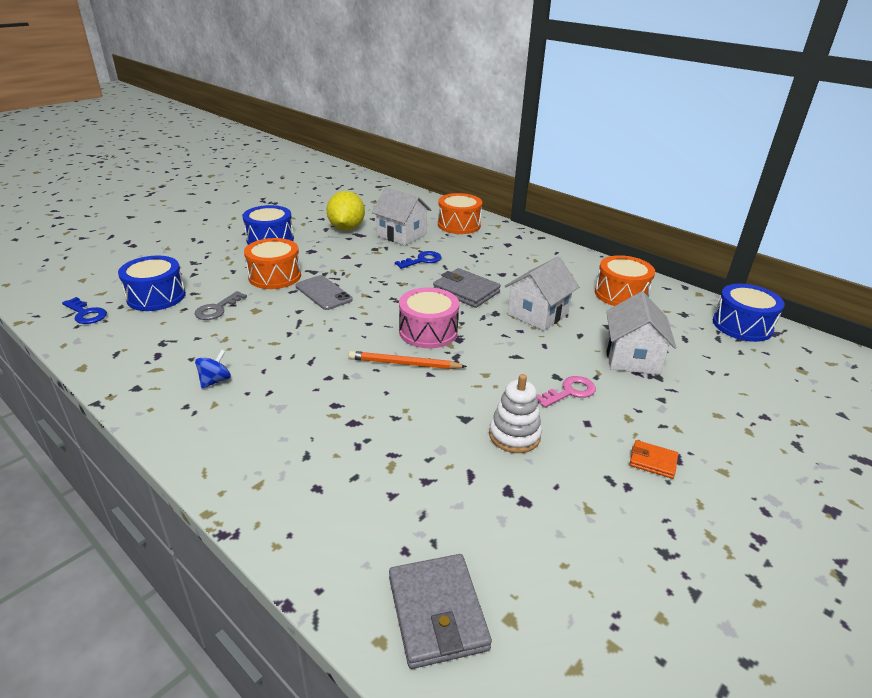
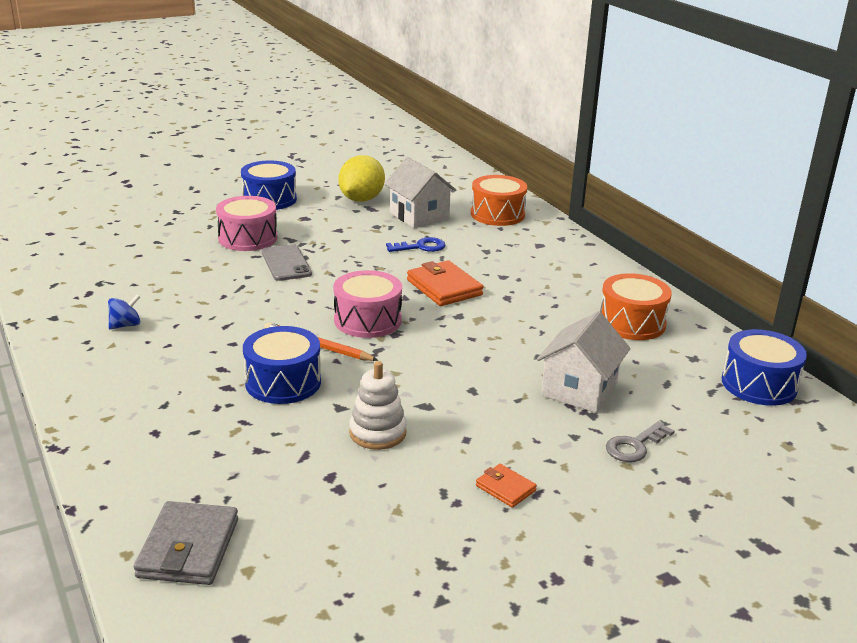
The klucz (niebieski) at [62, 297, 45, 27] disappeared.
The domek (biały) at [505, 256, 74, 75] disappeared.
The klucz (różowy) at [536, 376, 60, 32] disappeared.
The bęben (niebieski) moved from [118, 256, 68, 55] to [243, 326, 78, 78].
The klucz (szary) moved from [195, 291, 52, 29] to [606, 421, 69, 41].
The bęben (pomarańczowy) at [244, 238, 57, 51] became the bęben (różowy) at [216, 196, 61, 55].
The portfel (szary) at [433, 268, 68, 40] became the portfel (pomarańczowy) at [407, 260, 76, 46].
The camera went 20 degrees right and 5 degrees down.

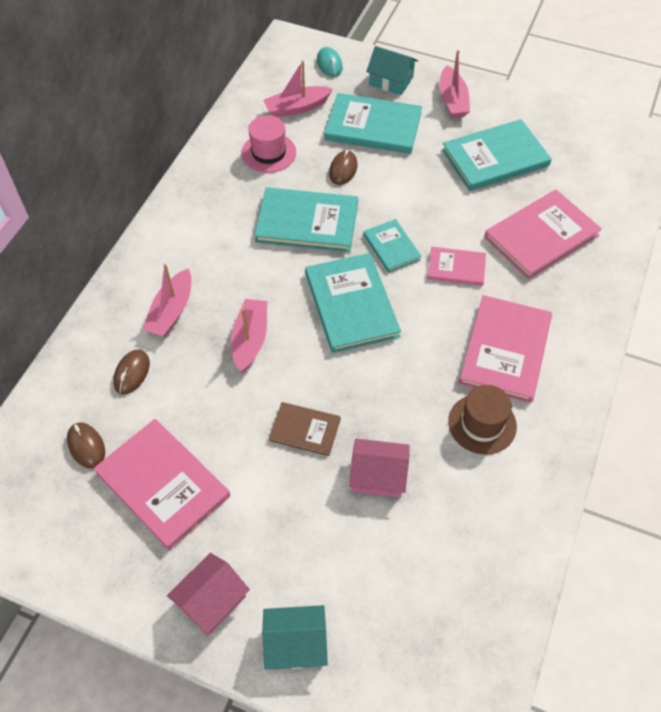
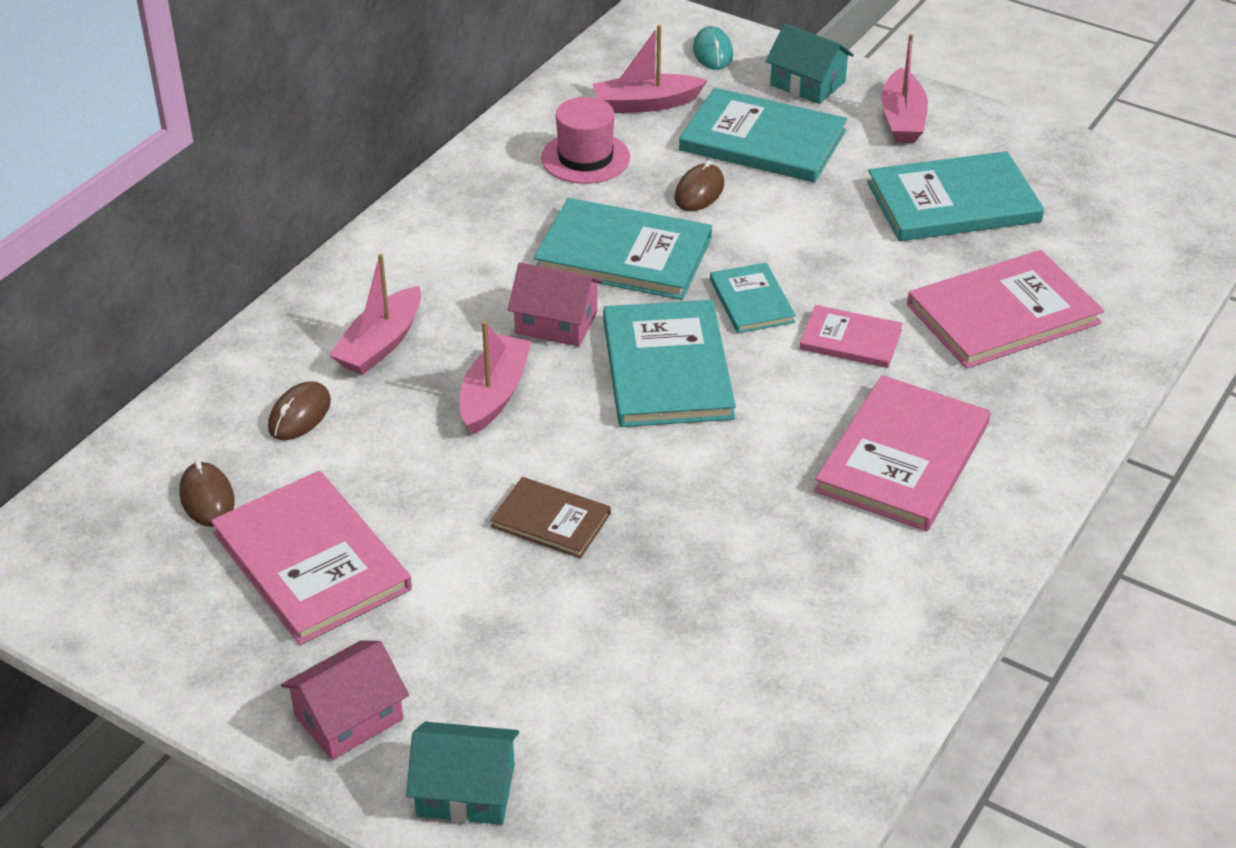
The kapelusz (brązowy) at [448, 385, 69, 70] disappeared.
The domek (różowy) moved from [349, 439, 61, 59] to [508, 262, 95, 85].
The camera went 10 degrees right and 15 degrees down.

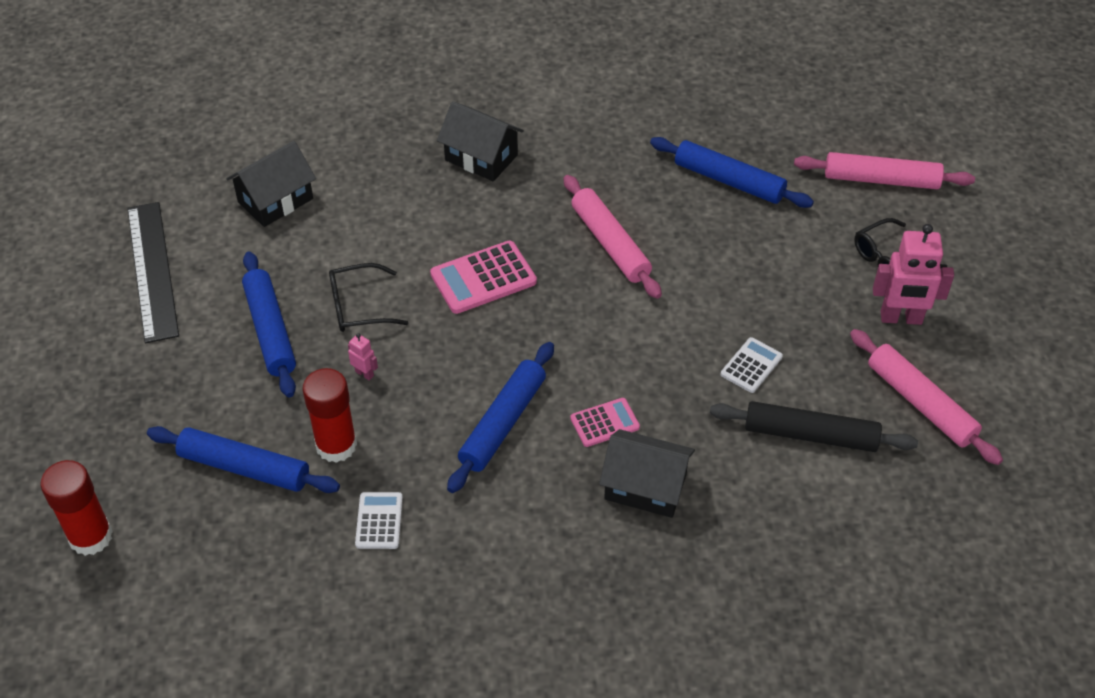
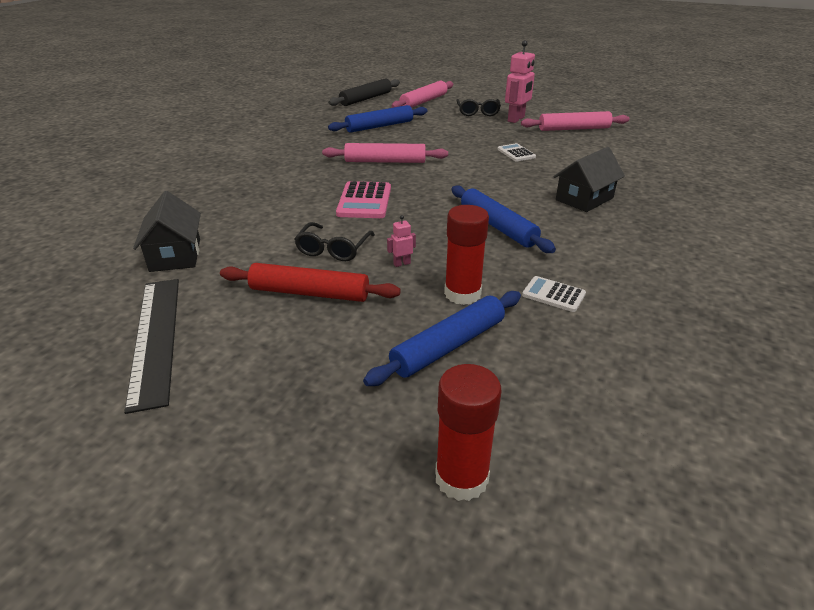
The domek (czarny) at [437, 101, 87, 80] disappeared.
The kalkulator (różowy) at [570, 398, 70, 49] disappeared.
The wałek do ciasta (czarny) moved from [710, 401, 208, 51] to [328, 78, 72, 28].
The wałek do ciasta (niebieski) at [242, 252, 54, 145] became the wałek do ciasta (czerwony) at [220, 263, 181, 39].
The linijka (czarny) at [127, 202, 52, 141] turned 60 degrees clockwise.
The camera went 60 degrees left and 15 degrees down.

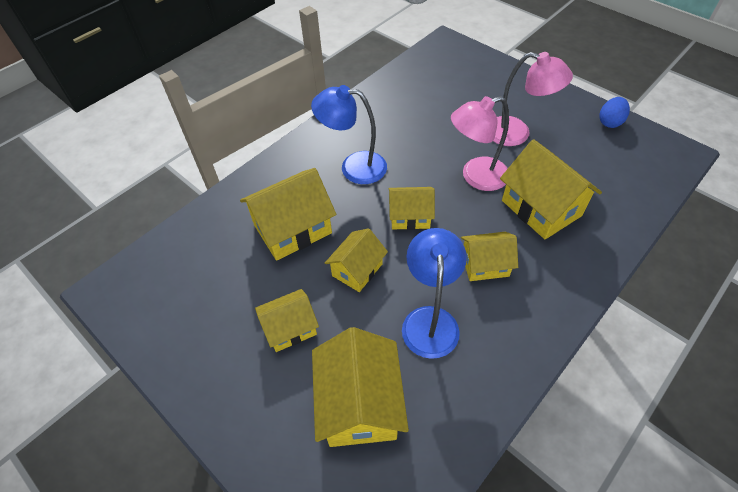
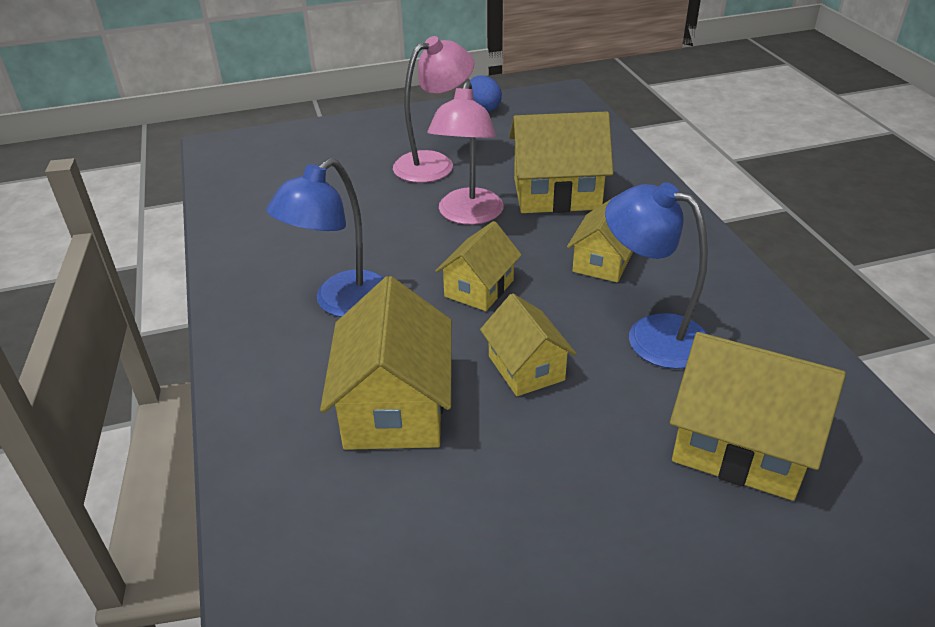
The domek (żółty) at [255, 289, 64, 63] disappeared.
The camera went 60 degrees left and 15 degrees down.

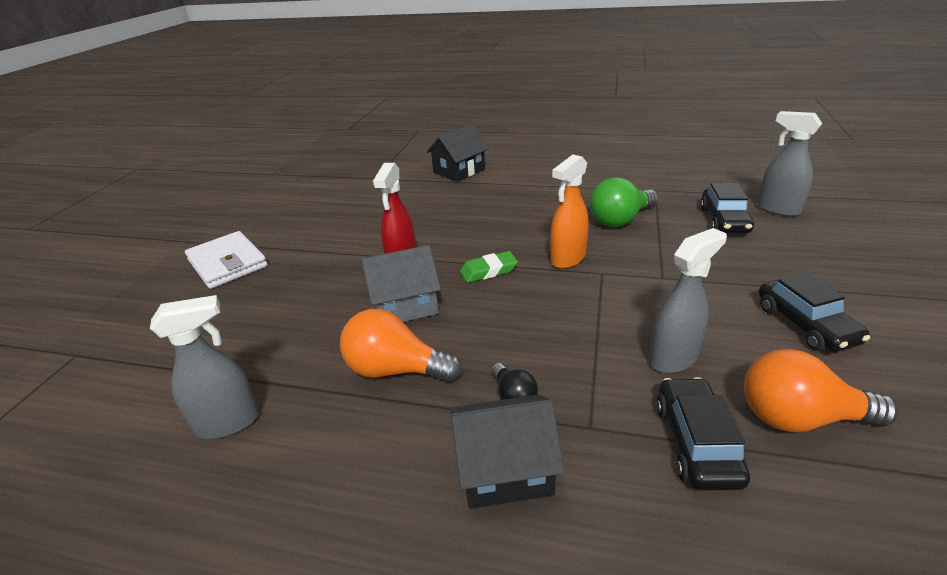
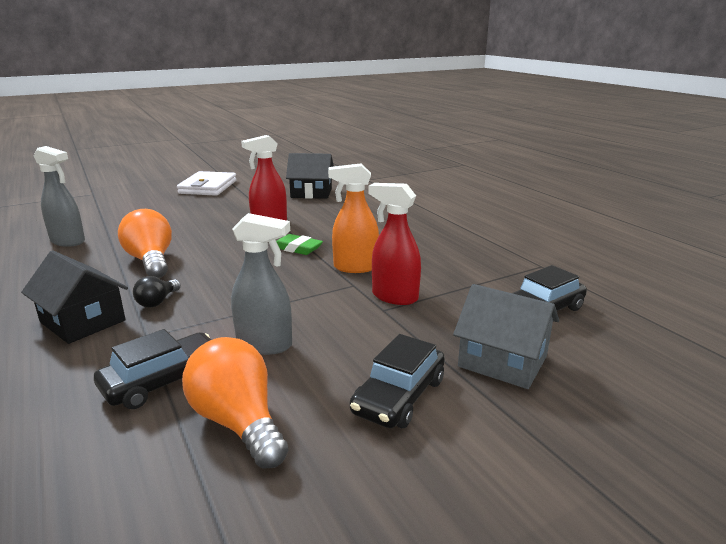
The żarówka (zielony) at [590, 177, 68, 50] disappeared.
The spryskiwacz (szary) at [757, 111, 66, 106] disappeared.
The spryskiwacz (czerwony) at [369, 183, 52, 122] appeared.
The domek (szary) moved from [361, 245, 80, 77] to [453, 284, 106, 105].
The domek (czarny) moved from [426, 124, 63, 58] to [286, 153, 48, 46].
The camera went 45 degrees right and 10 degrees down.

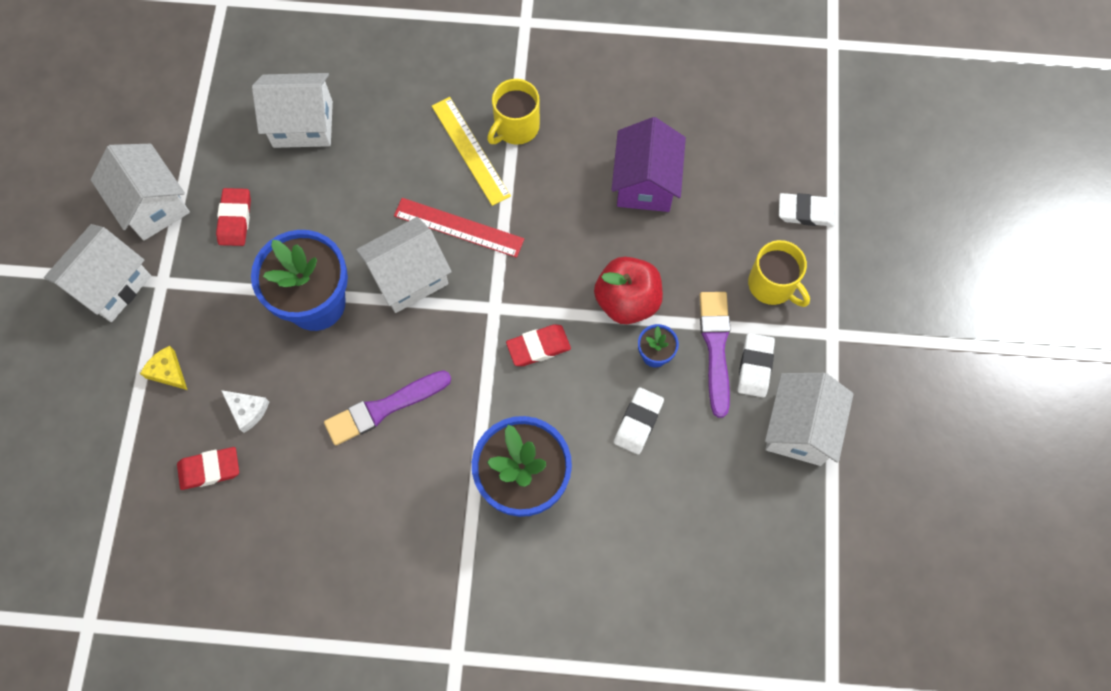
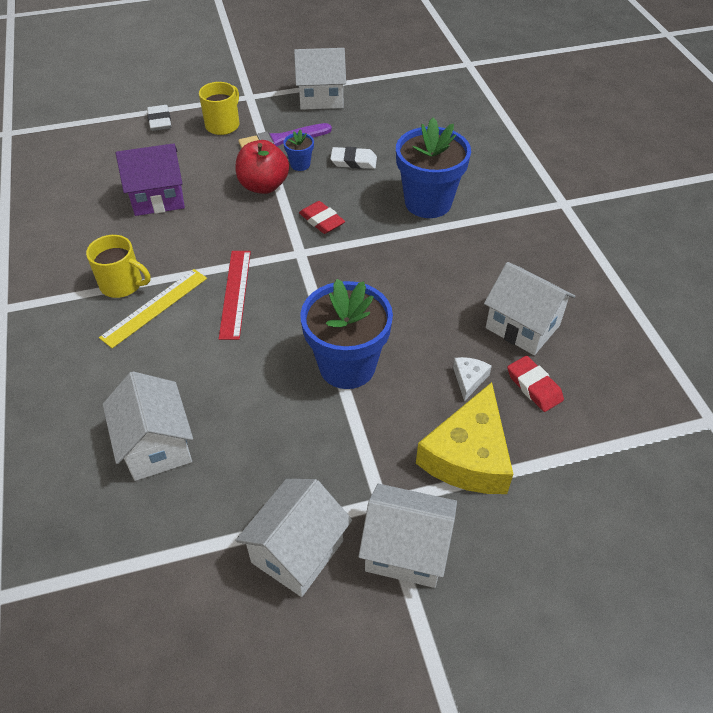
The gumka do mazania (czerwony) at [216, 188, 35, 58] disappeared.
The pędzel (fioletowy) at [324, 370, 127, 76] disappeared.
The gumka do mazania (biały) at [738, 333, 37, 64] disappeared.
The domek (biały) moved from [356, 217, 96, 96] to [484, 262, 91, 93].
The ser (żółty) at [140, 346, 47, 44] changed to 2.30 times the size.
The camera went 110 degrees left and 20 degrees down.

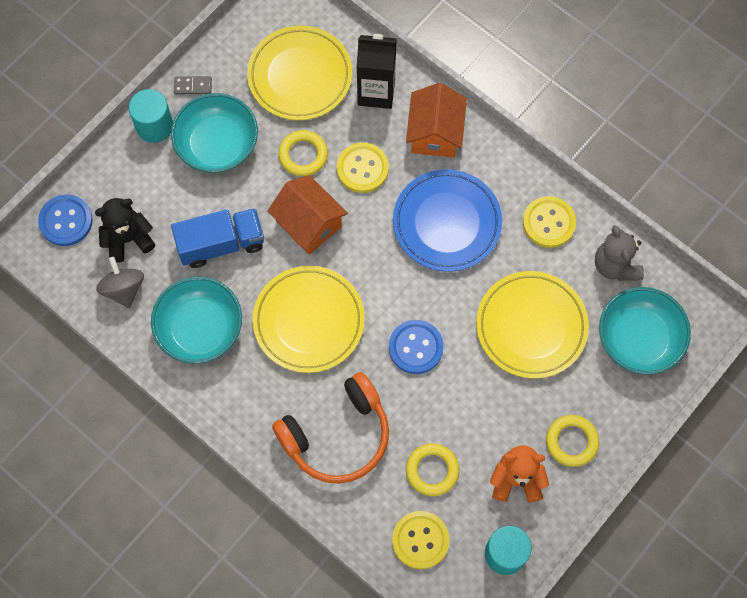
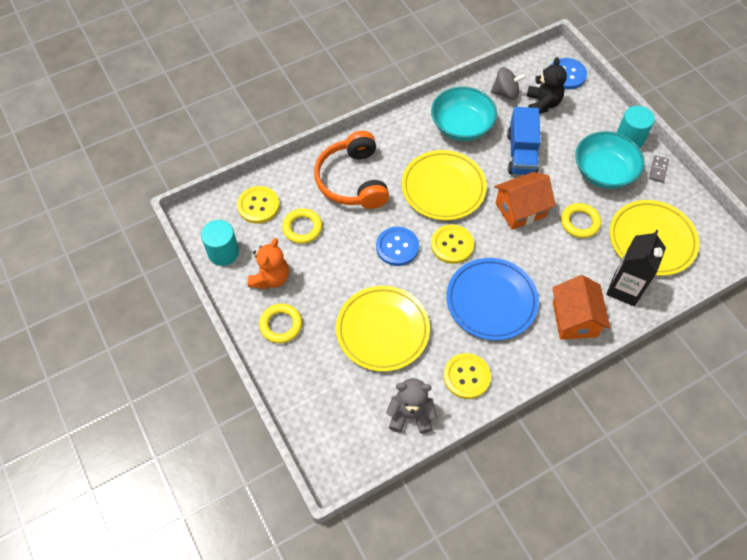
The miska (turkusowy) at [599, 287, 92, 88] disappeared.
The guzik (żółty) moved from [337, 143, 52, 50] to [431, 224, 43, 40].
The domek (pomarańczowy) at [406, 83, 61, 75] turned 60 degrees clockwise.
The camera went 110 degrees right and 10 degrees down.

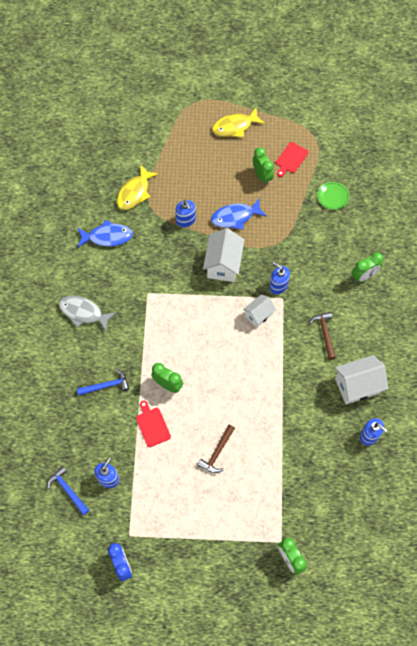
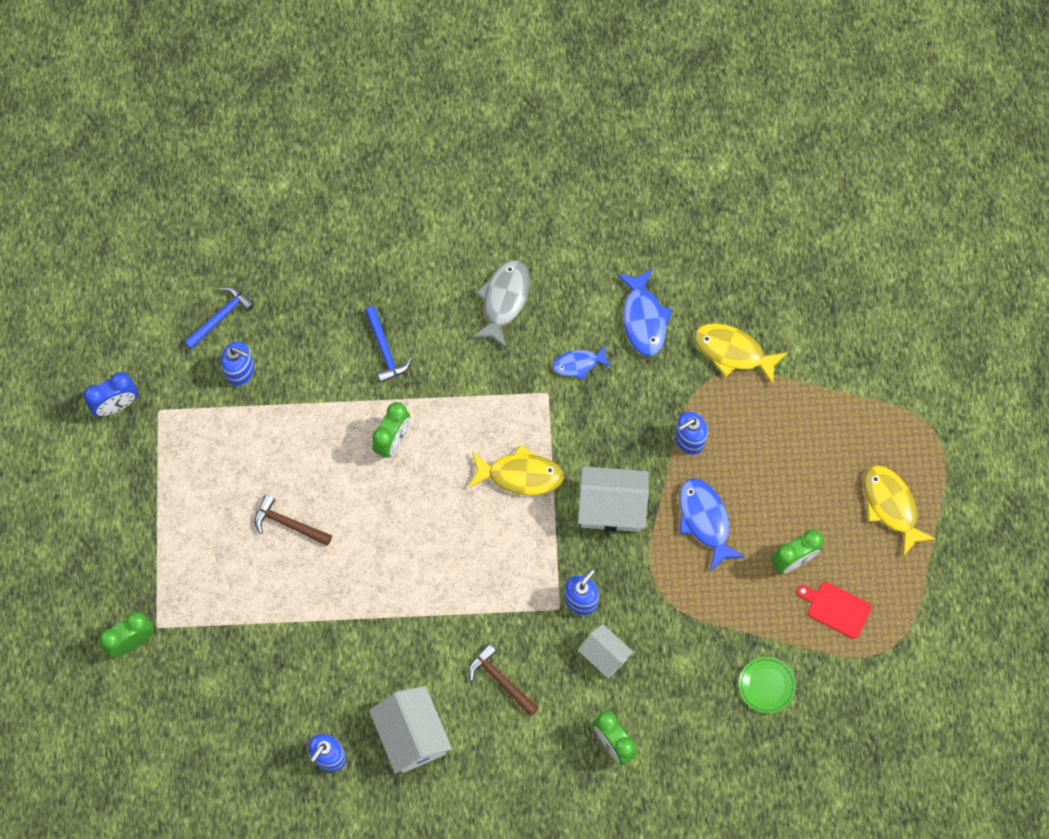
The deska do krojenia (czerwony) at [136, 401, 35, 46] disappeared.
The ryba (żółty) at [468, 445, 96, 50] appeared.
The ryba (niebieski) at [552, 345, 60, 35] appeared.
The domek (biały) moved from [243, 294, 33, 34] to [578, 624, 55, 55].
The młotek (brązowy) at [309, 312, 27, 48] turned 120 degrees counterclockwise.
The camera went 85 degrees right and 5 degrees up.

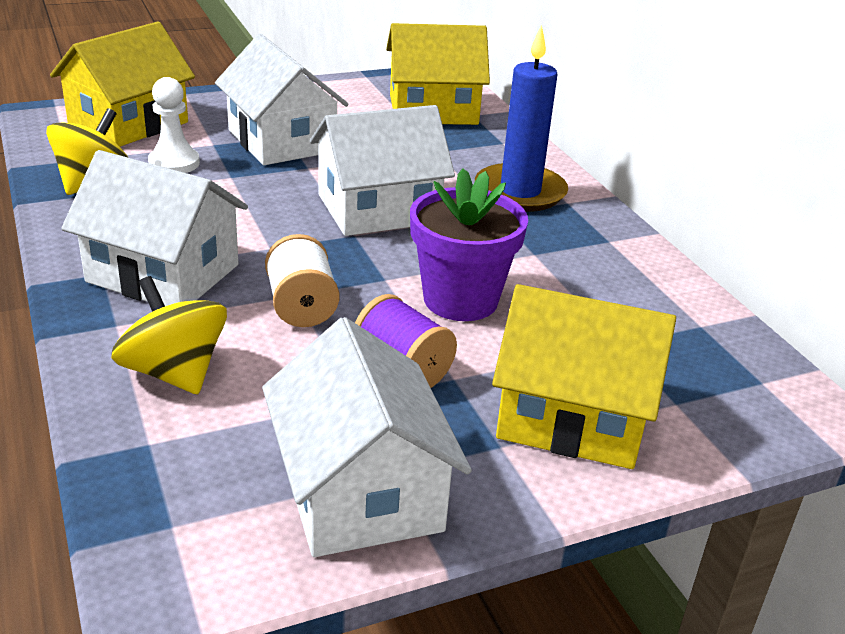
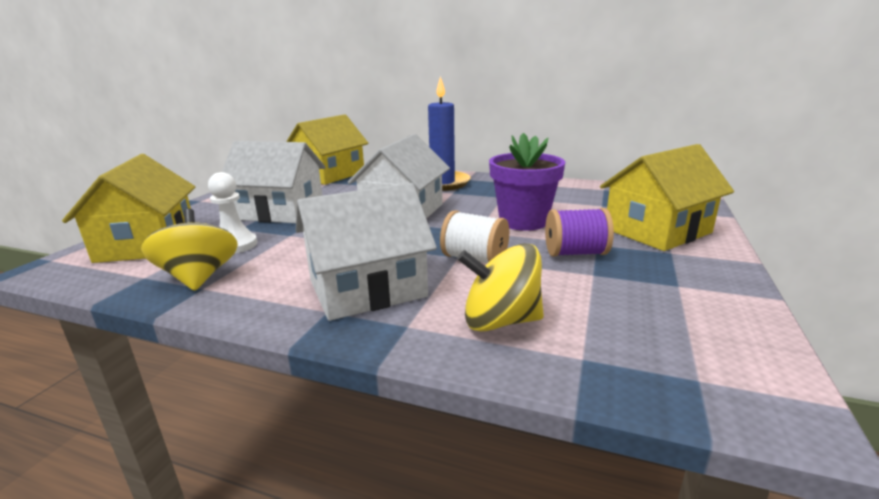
The domek (biały) at [262, 317, 210, 240] disappeared.
The camera went 45 degrees left and 10 degrees down.

